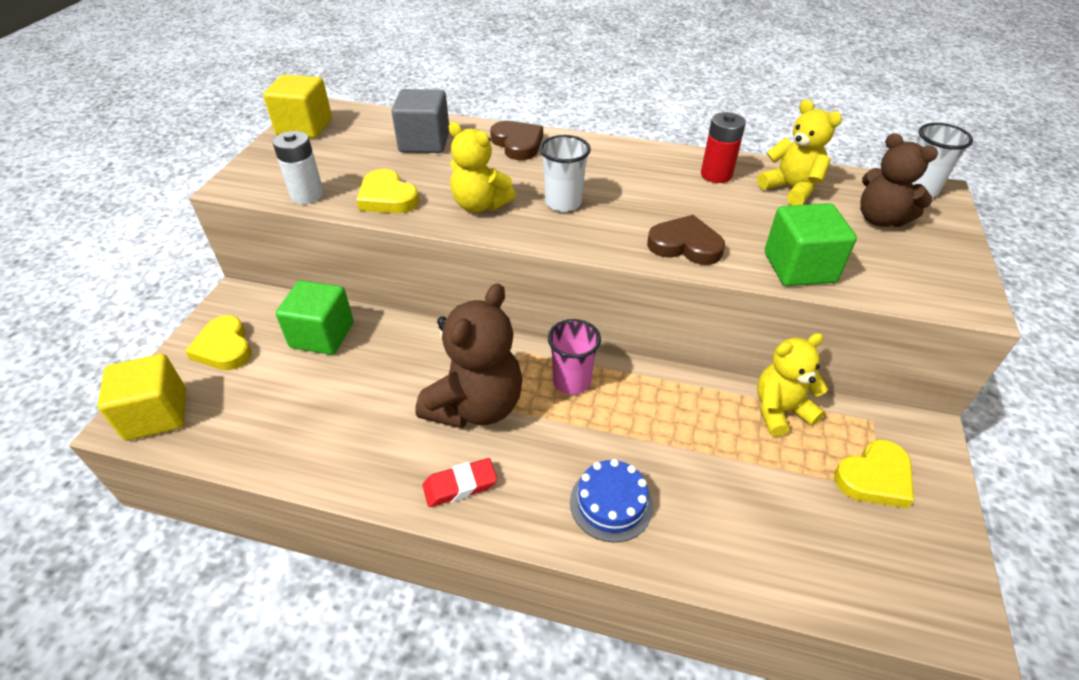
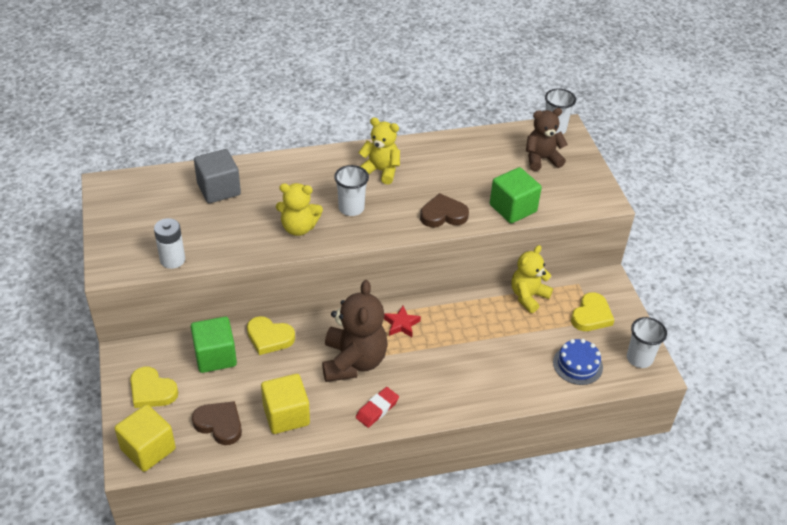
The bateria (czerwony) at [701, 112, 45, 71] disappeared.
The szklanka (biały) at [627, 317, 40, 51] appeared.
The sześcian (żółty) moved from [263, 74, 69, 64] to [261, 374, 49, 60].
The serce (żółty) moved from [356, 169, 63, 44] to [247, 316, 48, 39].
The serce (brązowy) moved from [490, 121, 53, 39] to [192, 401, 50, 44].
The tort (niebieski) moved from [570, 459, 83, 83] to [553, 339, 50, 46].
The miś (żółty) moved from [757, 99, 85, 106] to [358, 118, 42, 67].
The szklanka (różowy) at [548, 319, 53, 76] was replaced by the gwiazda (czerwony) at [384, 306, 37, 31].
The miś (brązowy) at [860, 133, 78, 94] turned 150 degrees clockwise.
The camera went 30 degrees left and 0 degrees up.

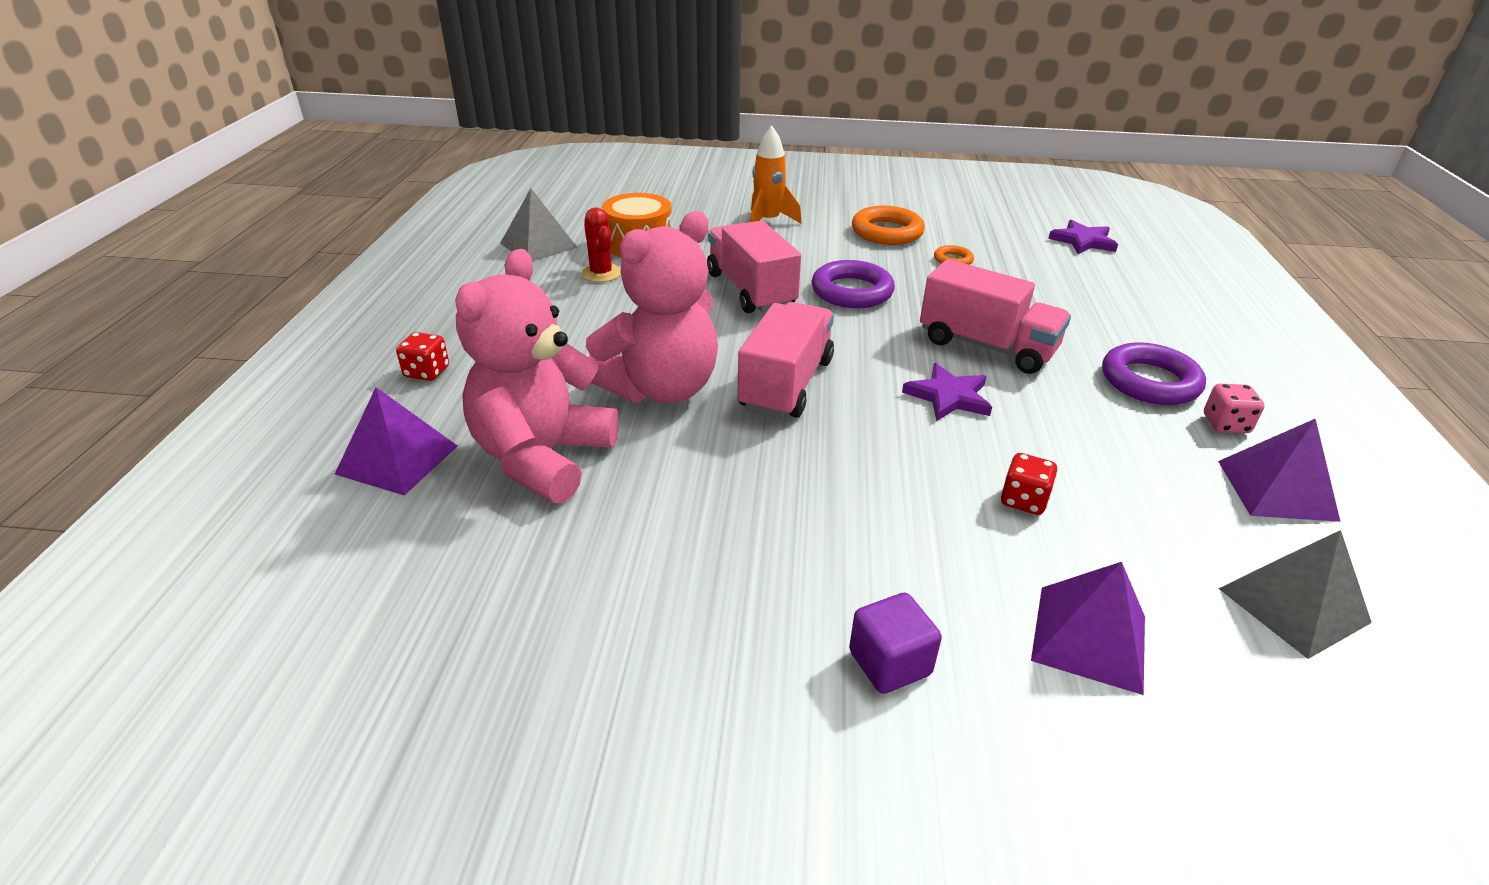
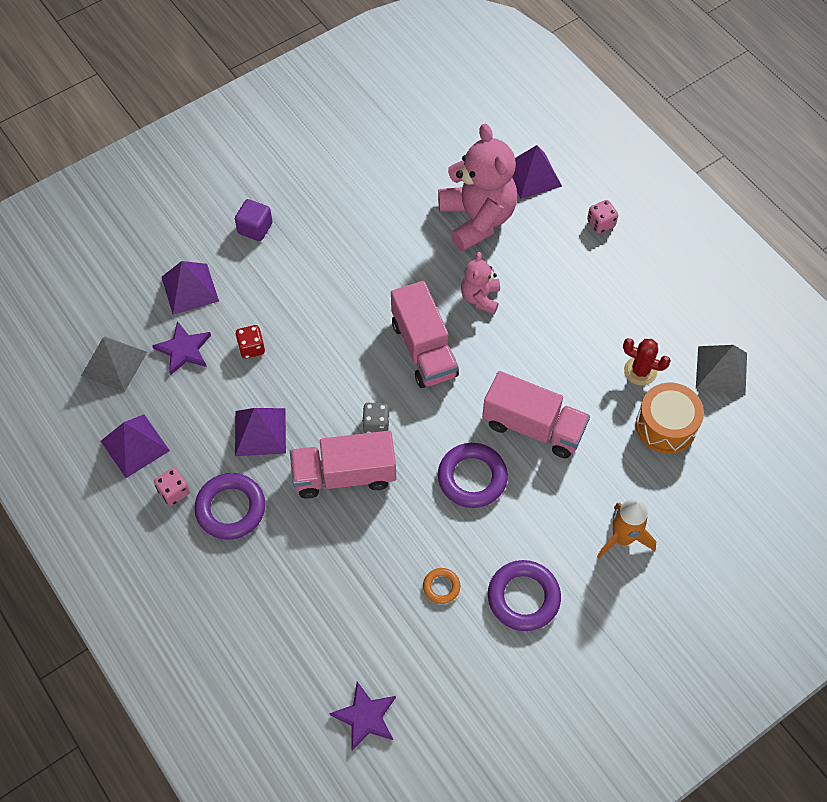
The piramida (fioletowy) at [235, 408, 51, 48] appeared.
The kostka do gry (szary) at [362, 403, 27, 30] appeared.
The gwiazda (fioletowy) moved from [902, 363, 90, 58] to [152, 321, 59, 54].
The kostka do gry (czerwony) at [396, 332, 53, 49] became the kostka do gry (różowy) at [587, 200, 31, 34].
The pierścień (pomarańczowy) at [852, 206, 73, 39] became the pierścień (fioletowy) at [488, 560, 73, 71].
The miś (różowy) at [586, 211, 132, 192] changed to 0.52 times the size.
The camera went 140 degrees right and 25 degrees up.

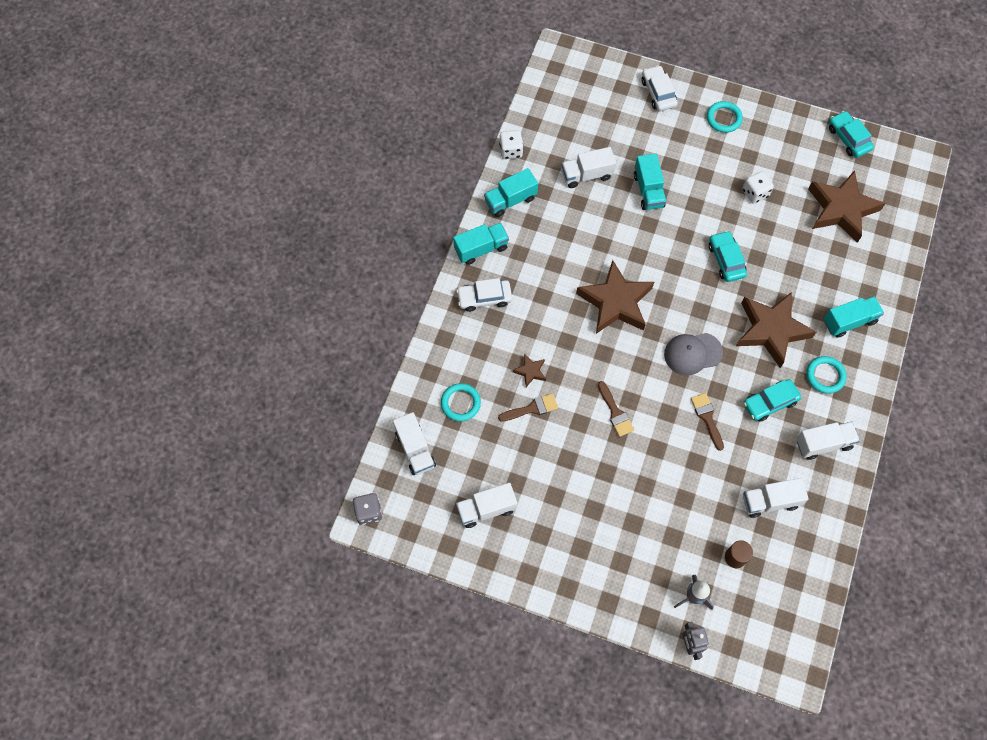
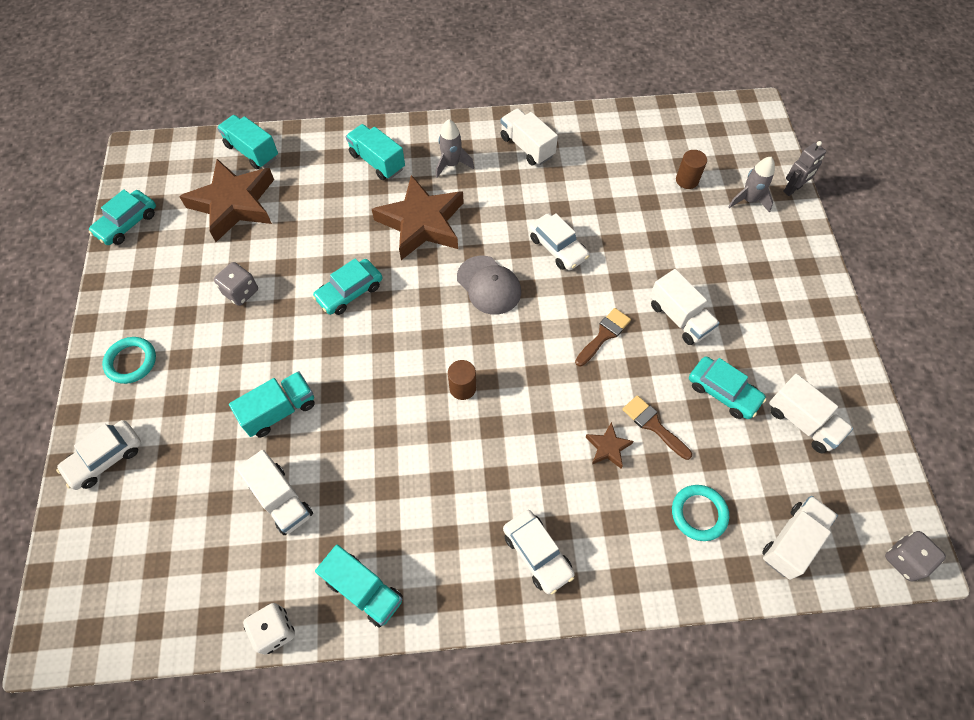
The ciężarówka (turkusowy) moved from [453, 223, 56, 42] to [217, 115, 61, 54].
The samochód (turkusowy) moved from [743, 379, 58, 43] to [689, 356, 77, 63].
The ciężarówka (biały) moved from [743, 478, 66, 40] to [650, 269, 70, 76].
The gwiazda (brązowy) at [576, 260, 78, 74] was replaced by the walec (brązowy) at [448, 360, 28, 40].
The pędzel (brązowy) at [691, 393, 33, 58] was replaced by the samochód (biały) at [529, 213, 60, 57].
The pierścień (turkusowy) at [806, 356, 40, 38] was replaced by the rakieta (szary) at [436, 119, 38, 59].
The kostka do gry (biały) at [742, 171, 32, 33] became the kostka do gry (szary) at [214, 262, 44, 44].
The camera went 115 degrees left and 5 degrees down.

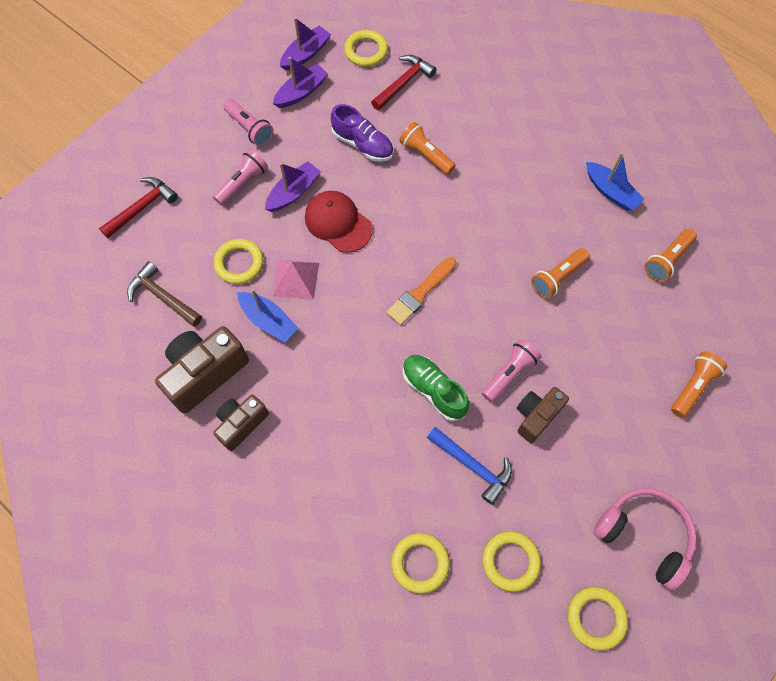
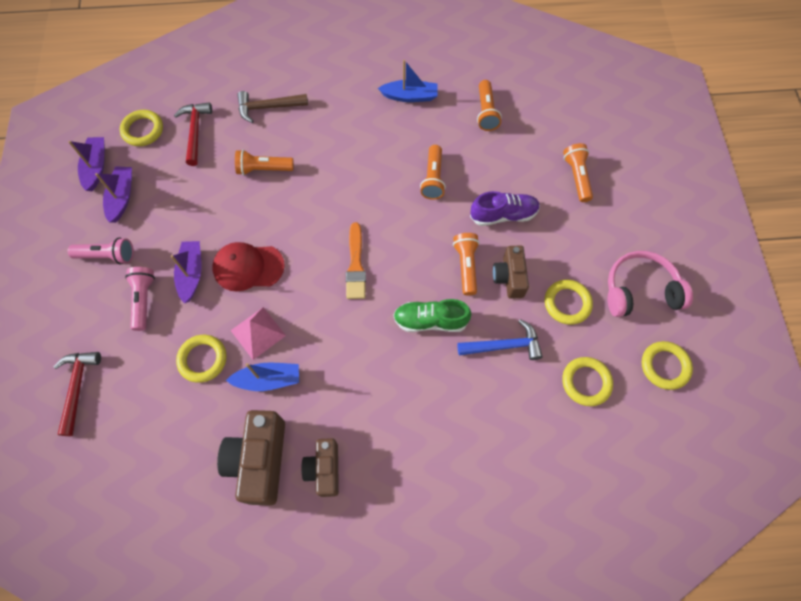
The młotek (brązowy) moved from [127, 261, 75, 66] to [237, 91, 71, 32].
The but (fioletowy) moved from [331, 104, 63, 58] to [470, 191, 70, 35].
The pierścień (żółty) moved from [391, 533, 59, 61] to [545, 280, 48, 45].
The latarka (różowy) at [481, 339, 60, 63] became the latarka (pomarańczowy) at [453, 233, 27, 62].
The camera went 45 degrees left and 0 degrees up.

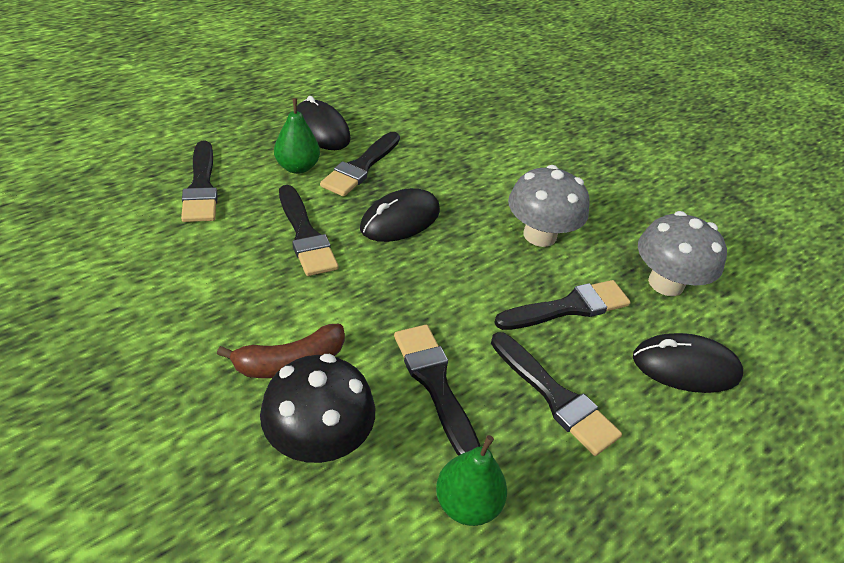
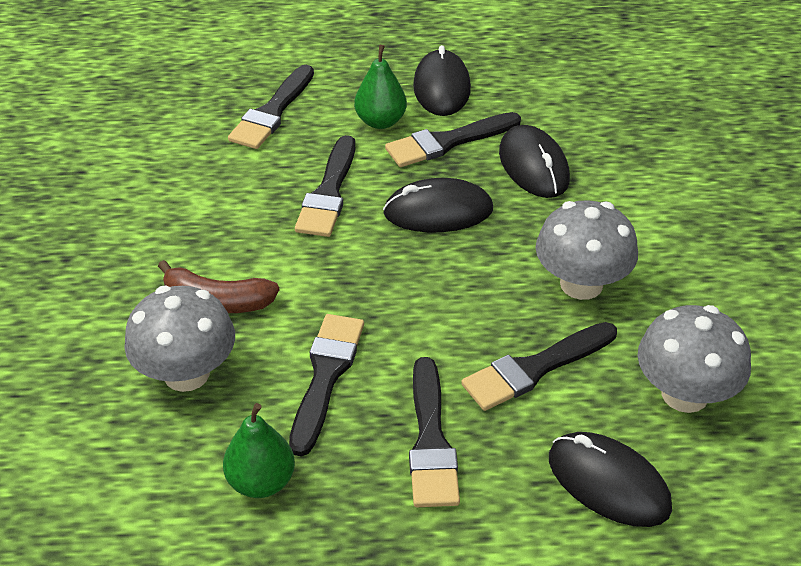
The myszka (czarny) at [499, 125, 71, 73] appeared.
The grzyb (czarny) at [260, 354, 115, 109] became the grzyb (szary) at [124, 286, 111, 106].
The pędzel (czarny) at [494, 280, 137, 50] turned 135 degrees clockwise.
The camera went 40 degrees right and 0 degrees up.

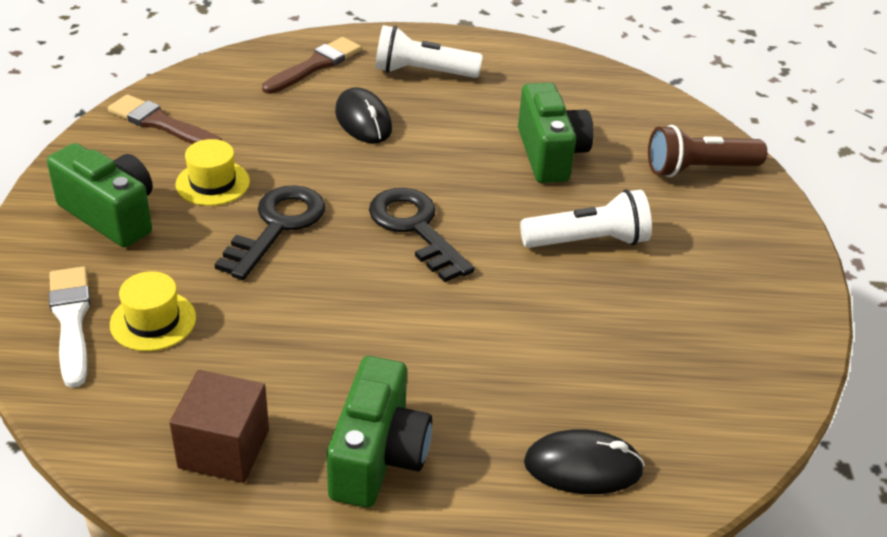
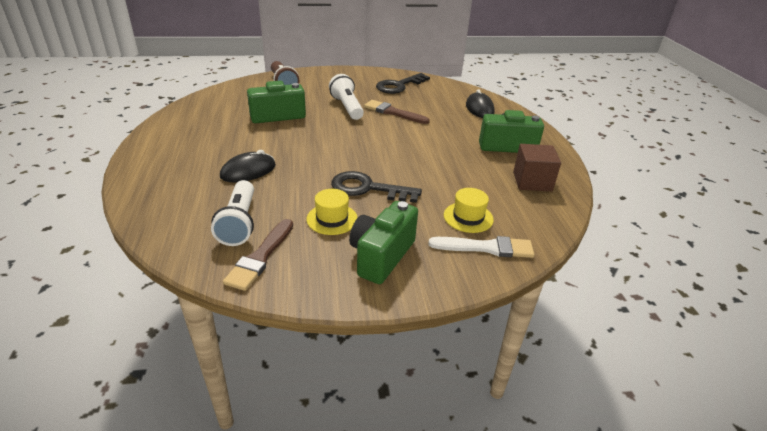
The pędzel (brązowy) moved from [262, 37, 99, 57] to [364, 100, 66, 24].
The klucz (czarny) moved from [369, 188, 106, 94] to [376, 73, 54, 21].
The latarka (biały) moved from [375, 25, 108, 53] to [211, 180, 43, 66].
The pędzel (biały) at [49, 266, 42, 122] turned 150 degrees counterclockwise.
The camera went 100 degrees left and 5 degrees down.

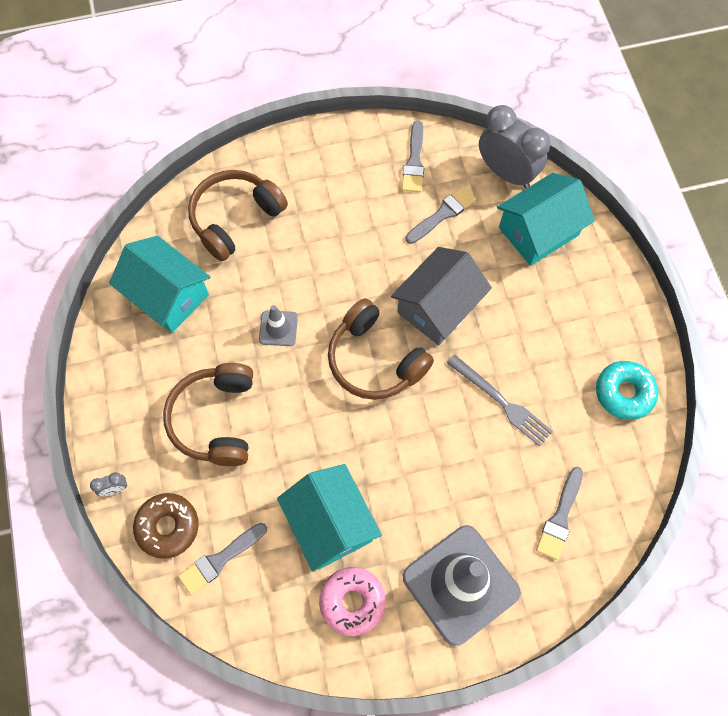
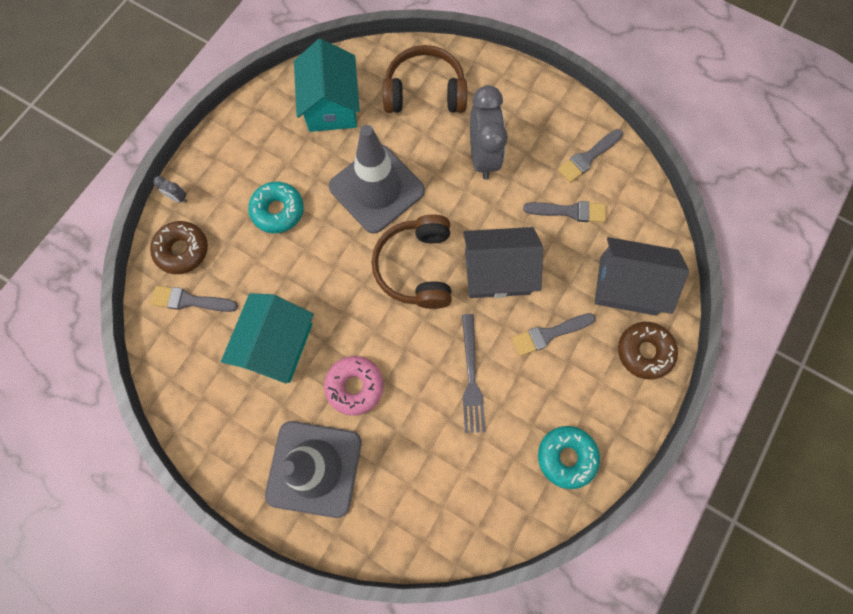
The donut (brązowy) at [618, 322, 60, 58] appeared.
The donut (różowy) moved from [319, 567, 67, 69] to [324, 356, 60, 60].
The budzik (szary) moved from [479, 105, 72, 84] to [470, 85, 38, 95].
The pędzel (szary) moved from [536, 467, 47, 93] to [512, 313, 83, 43].
The słuchawki (brązowy) at [163, 363, 90, 103] was replaced by the donut (turkusowy) at [248, 182, 56, 51].
The domek (turkusowy) at [497, 173, 98, 93] became the domek (szary) at [595, 237, 94, 79].
The pachołek (szary) at [259, 305, 39, 41] changed to 2.25 times the size.
The camera went 45 degrees right and 5 degrees up.

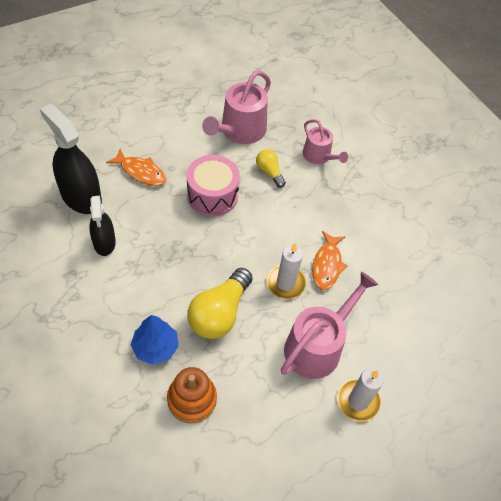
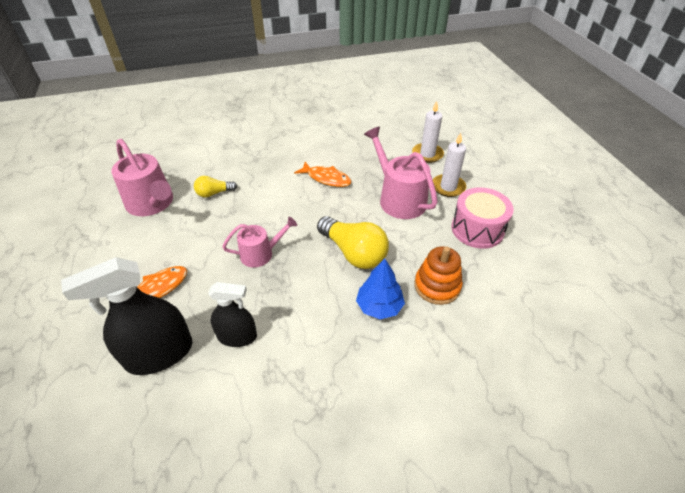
The bęben (różowy) moved from [186, 155, 54, 61] to [451, 187, 63, 62].
The świeca (biały) moved from [267, 243, 39, 56] to [412, 101, 32, 62].
The konewka (różowy) moved from [303, 119, 45, 45] to [222, 217, 75, 50].
The camera went 70 degrees left and 10 degrees down.

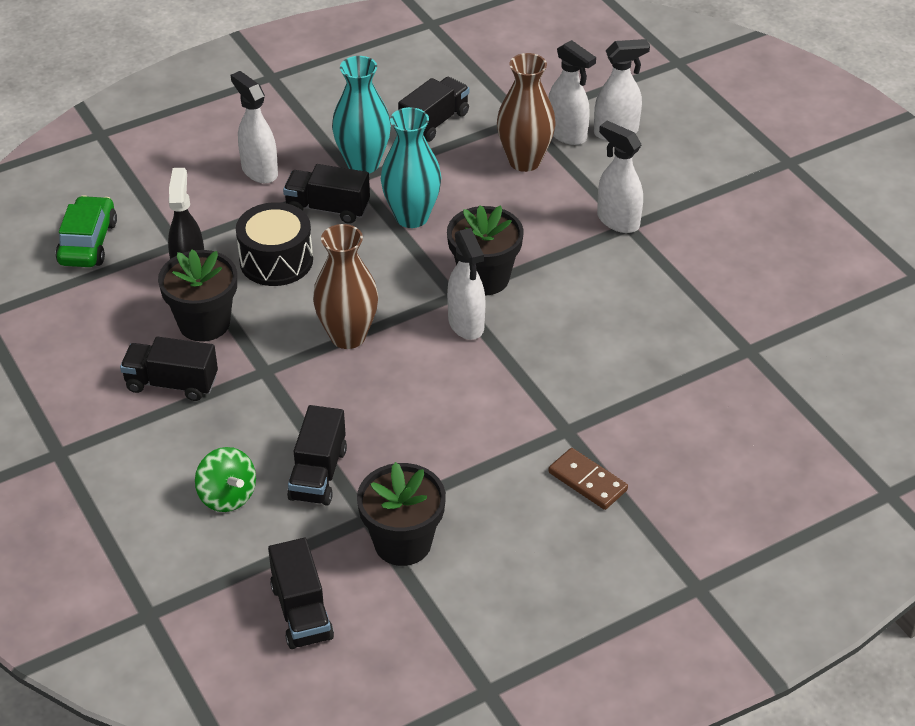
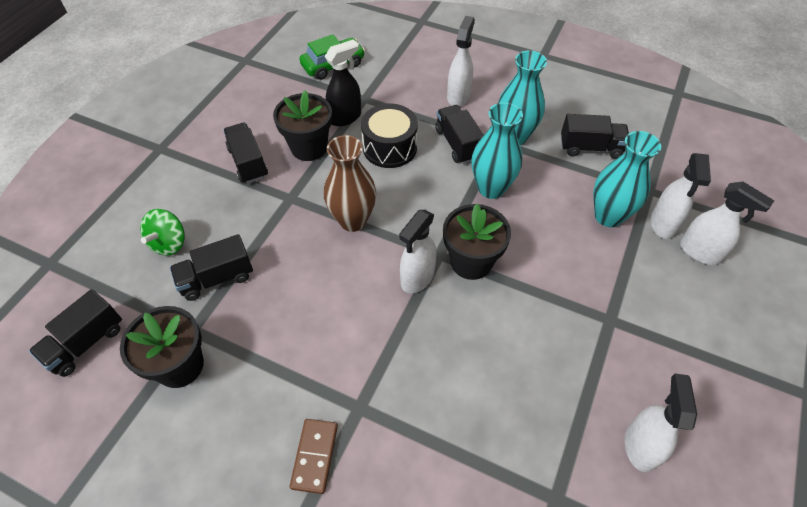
The spryskiwacz (biały) moved from [597, 121, 46, 112] to [625, 373, 72, 99].
The wazon (brązowy) at [497, 53, 58, 119] became the wazon (turkusowy) at [593, 131, 68, 96].
The camera went 55 degrees right and 10 degrees up.

